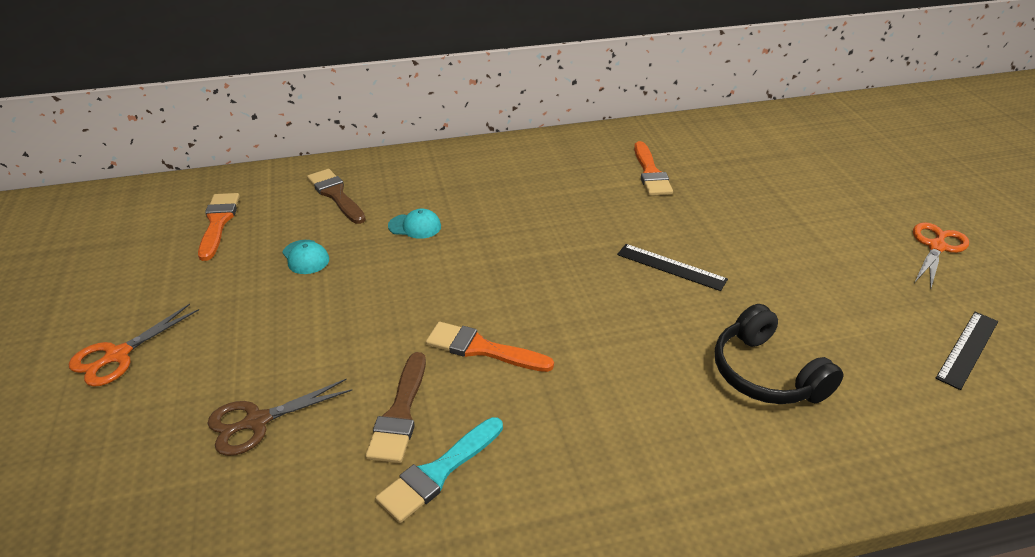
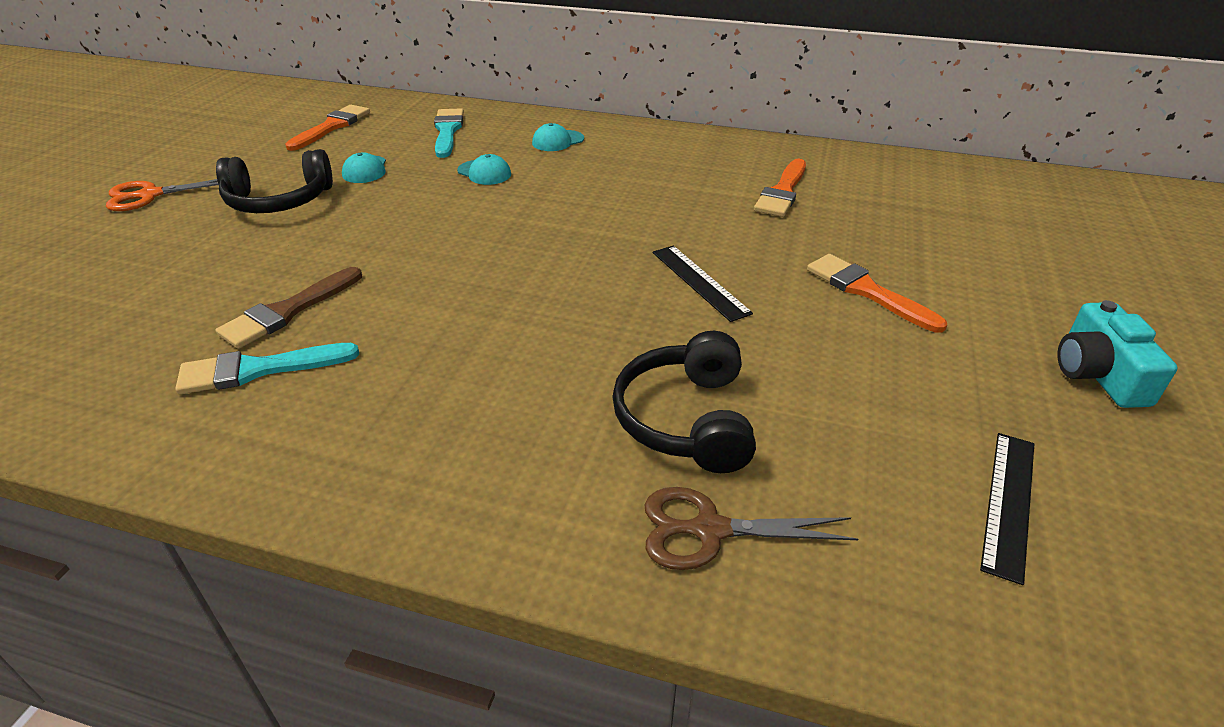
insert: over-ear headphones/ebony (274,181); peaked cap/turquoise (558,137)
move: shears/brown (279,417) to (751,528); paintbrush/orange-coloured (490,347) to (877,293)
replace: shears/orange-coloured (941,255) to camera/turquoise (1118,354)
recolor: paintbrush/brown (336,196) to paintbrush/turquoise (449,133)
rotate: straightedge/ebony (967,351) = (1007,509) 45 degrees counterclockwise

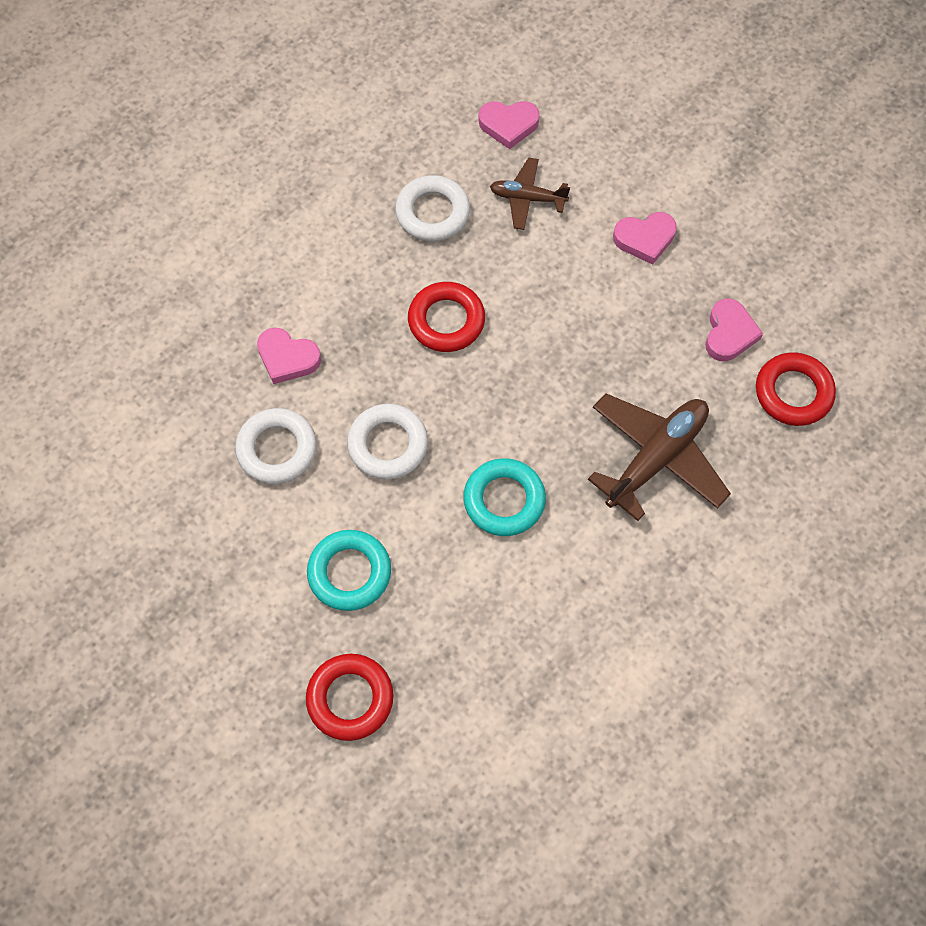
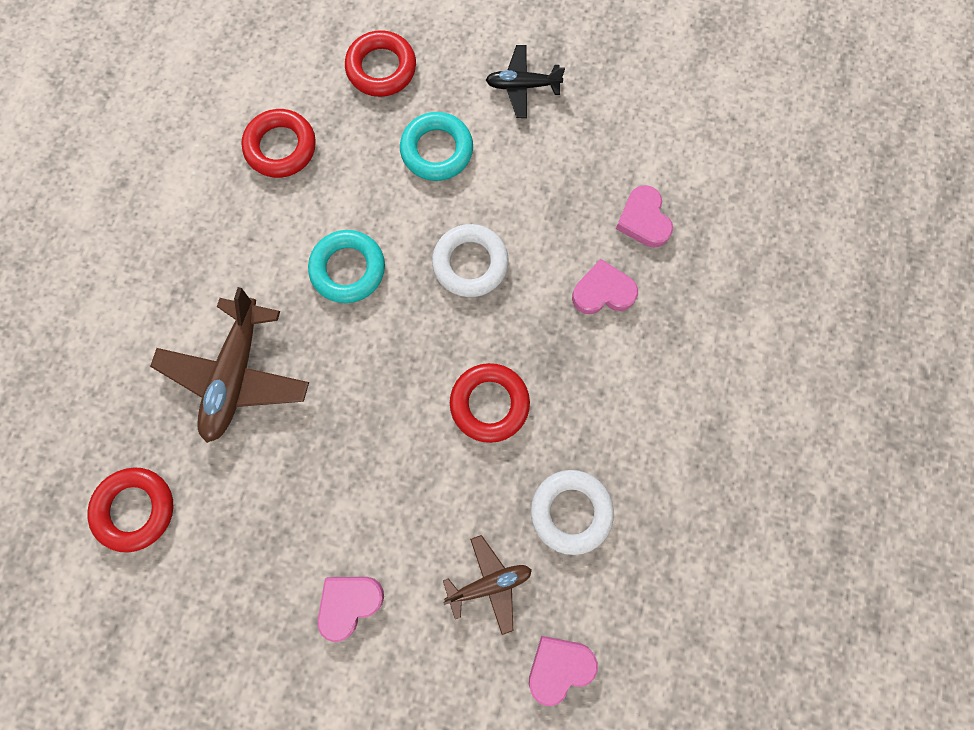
delete: torus/pure white (276,446)
insert: torus/red (278,143); toy plane/ebony (525,81)
move: love heart/rosy (734,330) to (644,216)

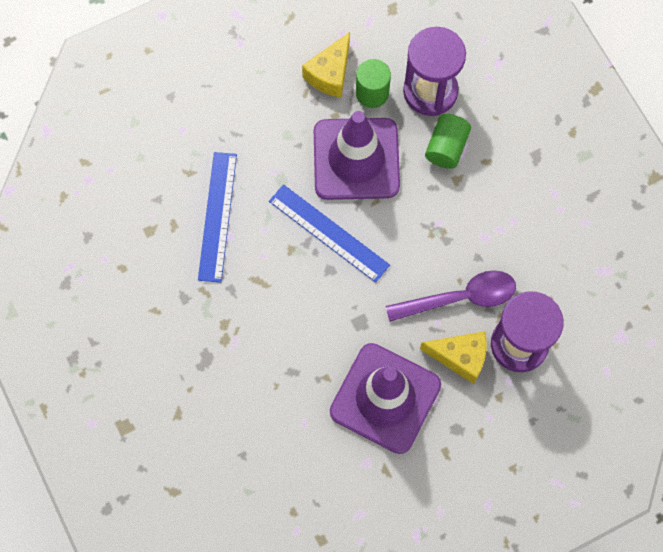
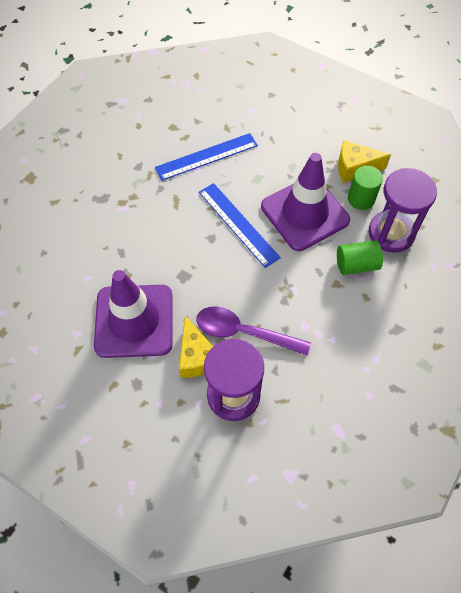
rotate: straightedge/cobalt (329,233) = (240,225) 45 degrees counterclockwise; spoon/royal purple (451,296) = (253,331) 150 degrees clockwise

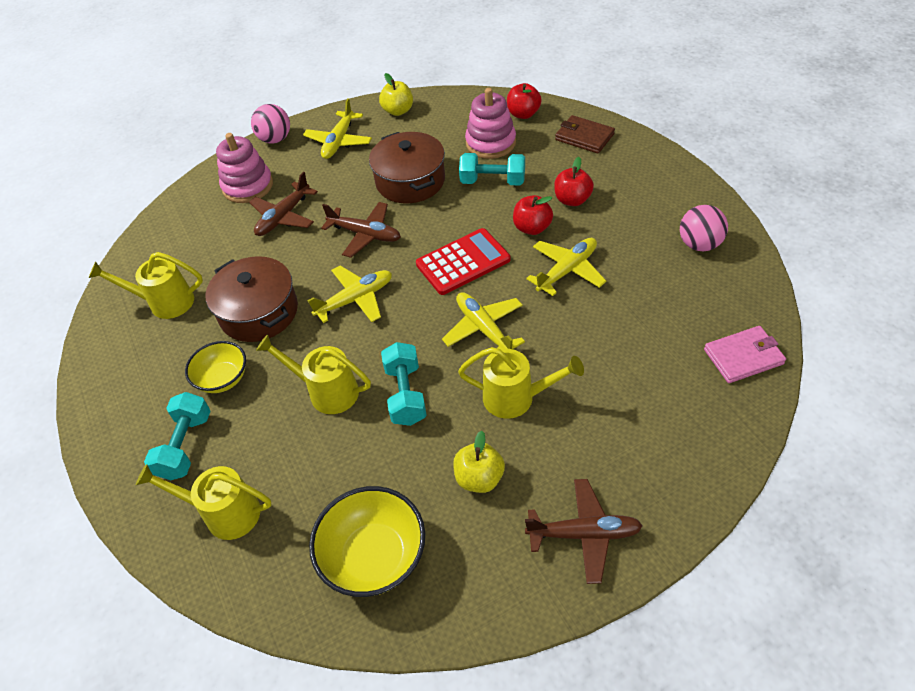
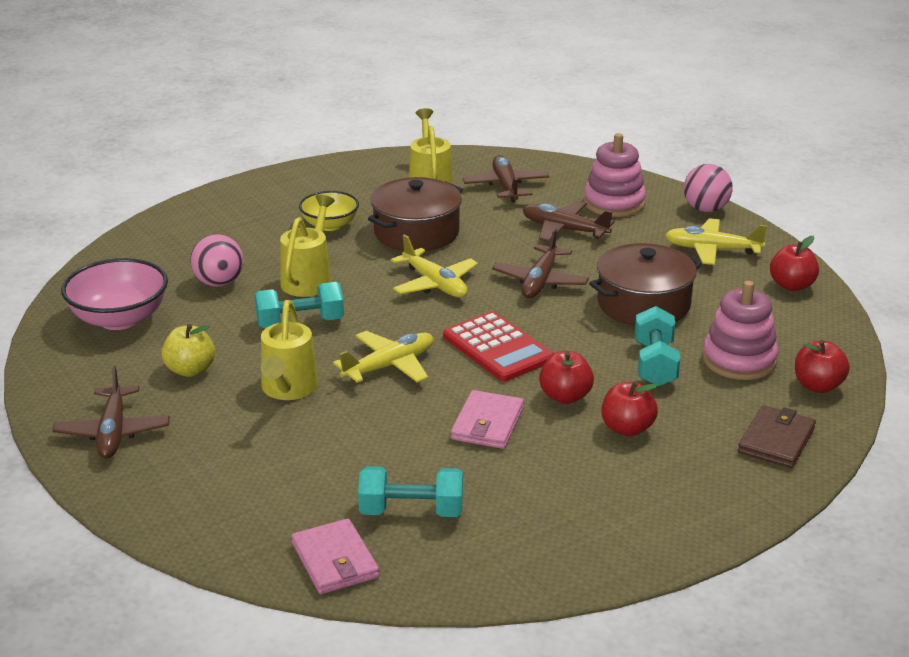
delete: watering can/yellow (204,502)
insert: toy plane/brown (506,178)
move: hand weight/turquoise (177,436) to (410,491); ball/rosy (704,228) to (217,260)
replace: toy plane/yellow (566,267) to card wallet/rosy (487,419)
recolor: deep dish/yellow (367,541) to deep dish/rosy (114,294); apple fruit/yellow (396,94) to apple fruit/red (794,263)

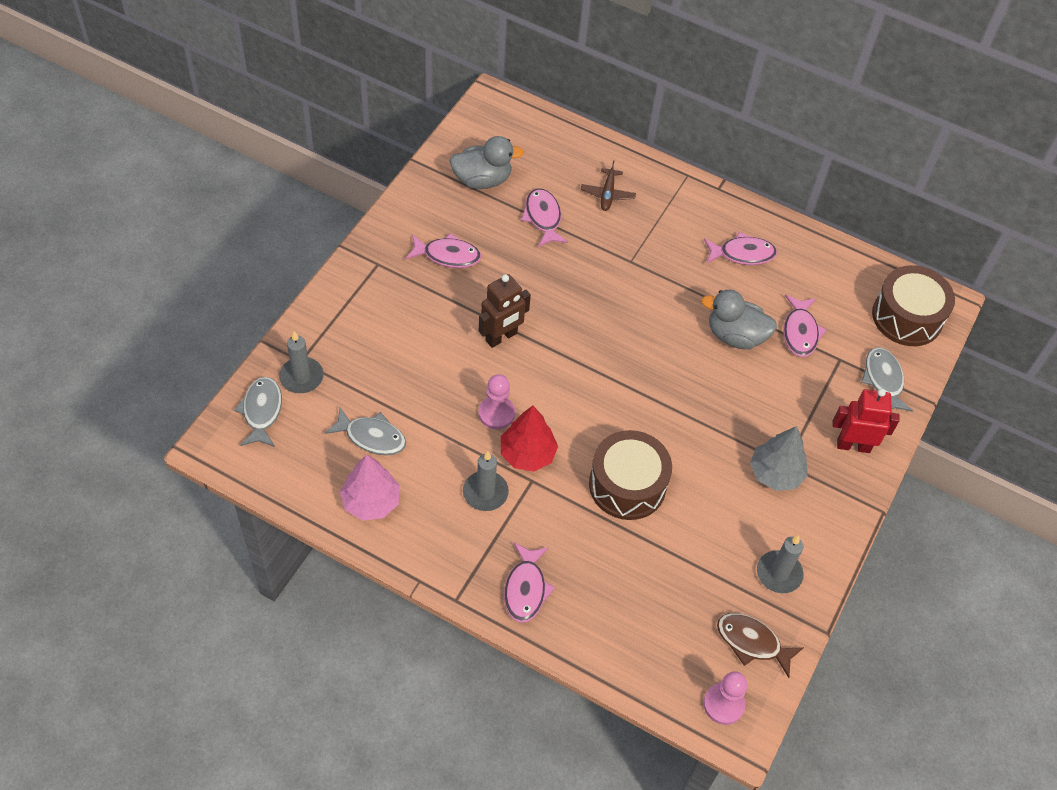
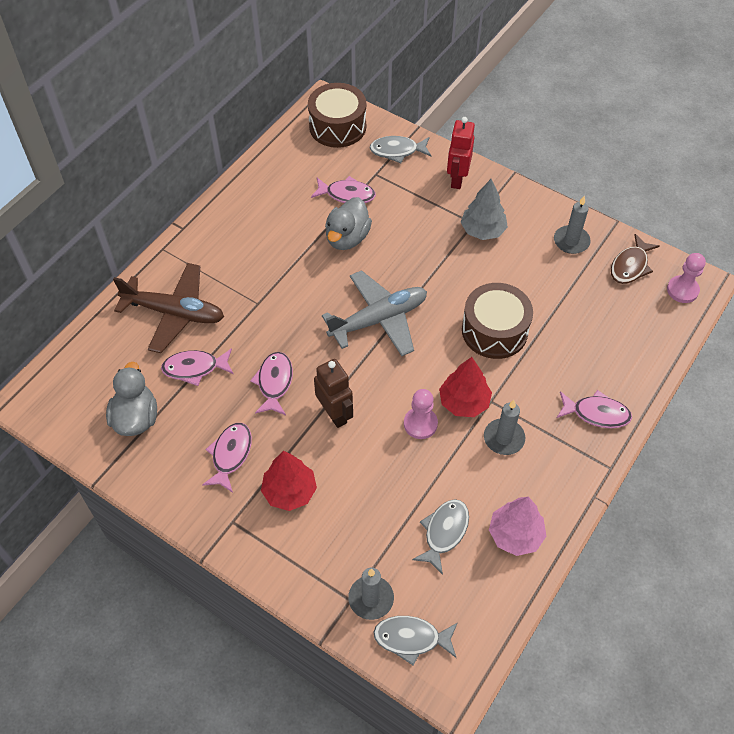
insert: fir tree/red (289,481); toy plane/grey (374,313)
move: fish figure/rosy (740,248) to (271,383)
resize: toy plane/brown (608,185) = (168,308) x2.05

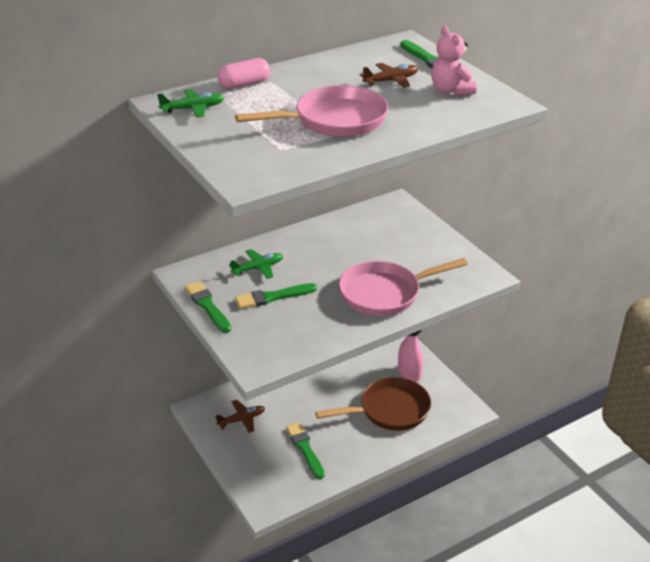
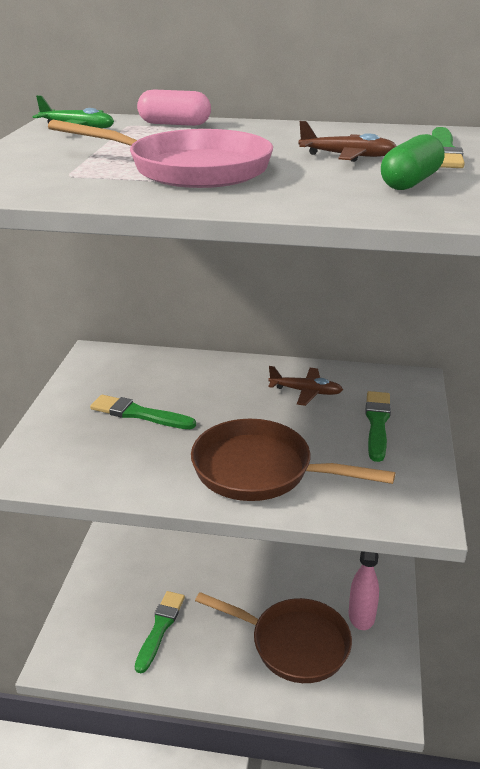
delete: toy plane/green (256,264)
move: paintbrush/green (208,307) to (378,426); toy plane/brown (240,416) to (305,386)
replace: teddy bear/rosy (454,61) to pill shape/green (413,162)
recolor: skillet/rosy (403,287) to skillet/brown (293,460)

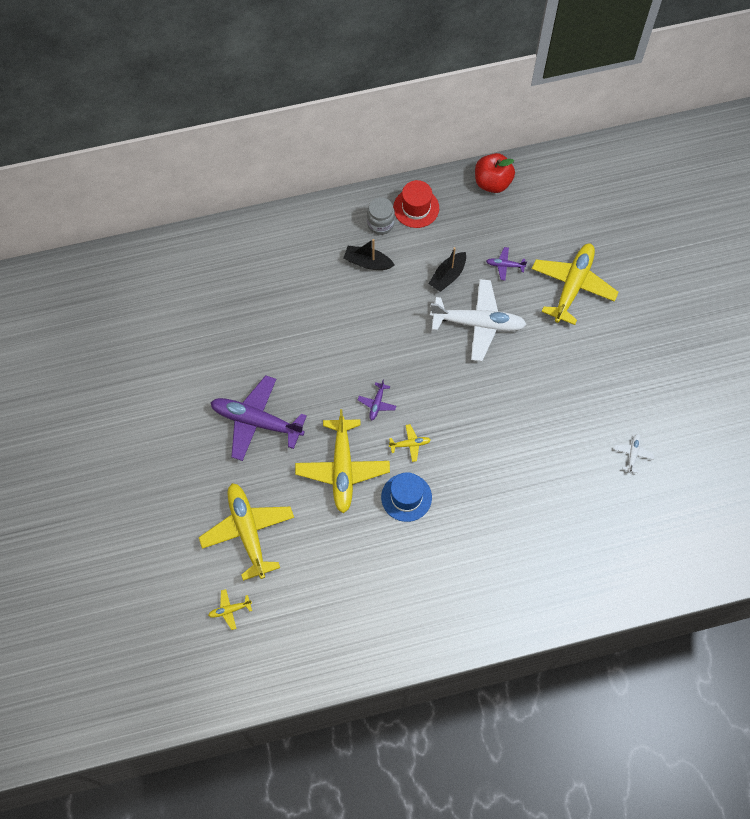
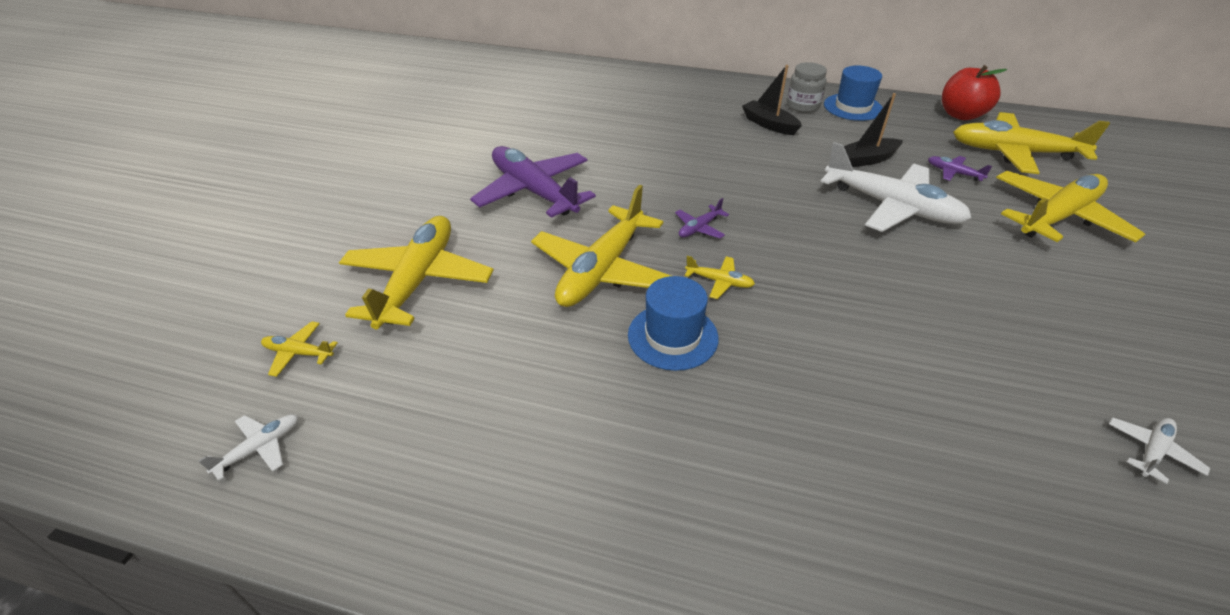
insert: toy plane/pure white (248,447); toy plane/yellow (1031,143)
recolor: top hat/red (416,204) to top hat/cobalt (853,93)

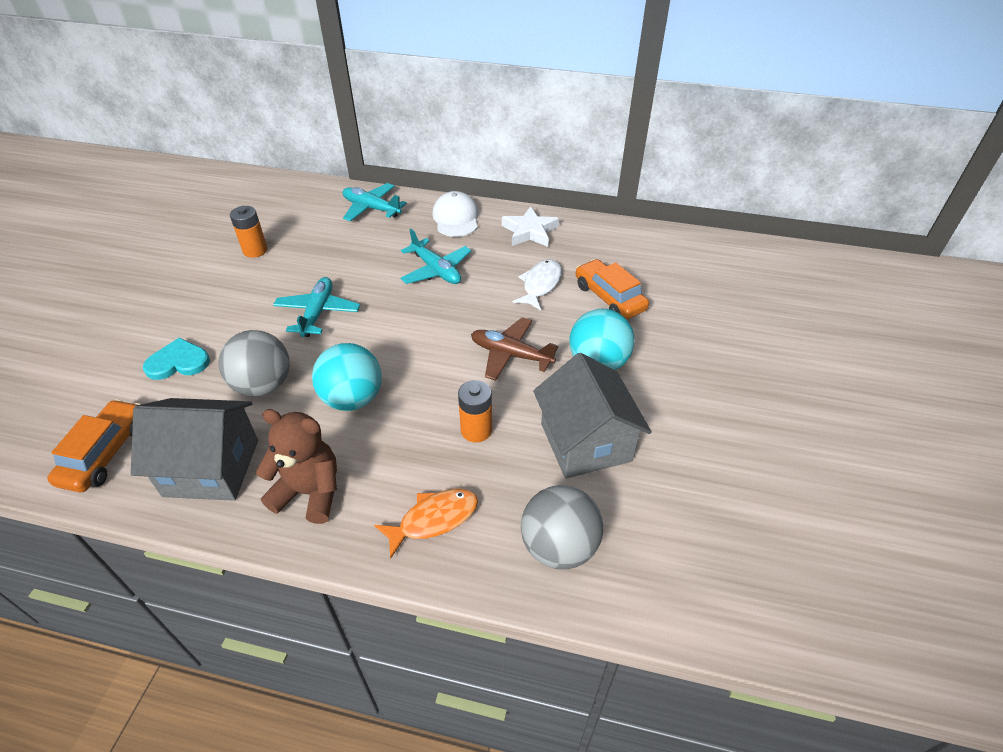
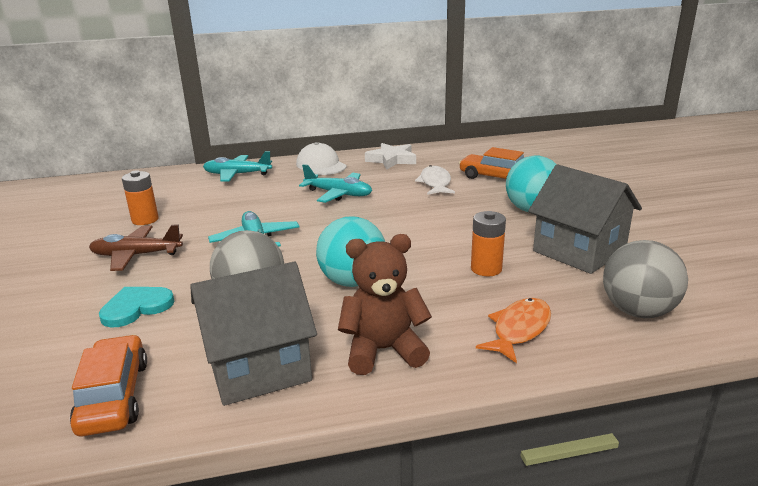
move: toy plane/brown (514,349) to (136,247)

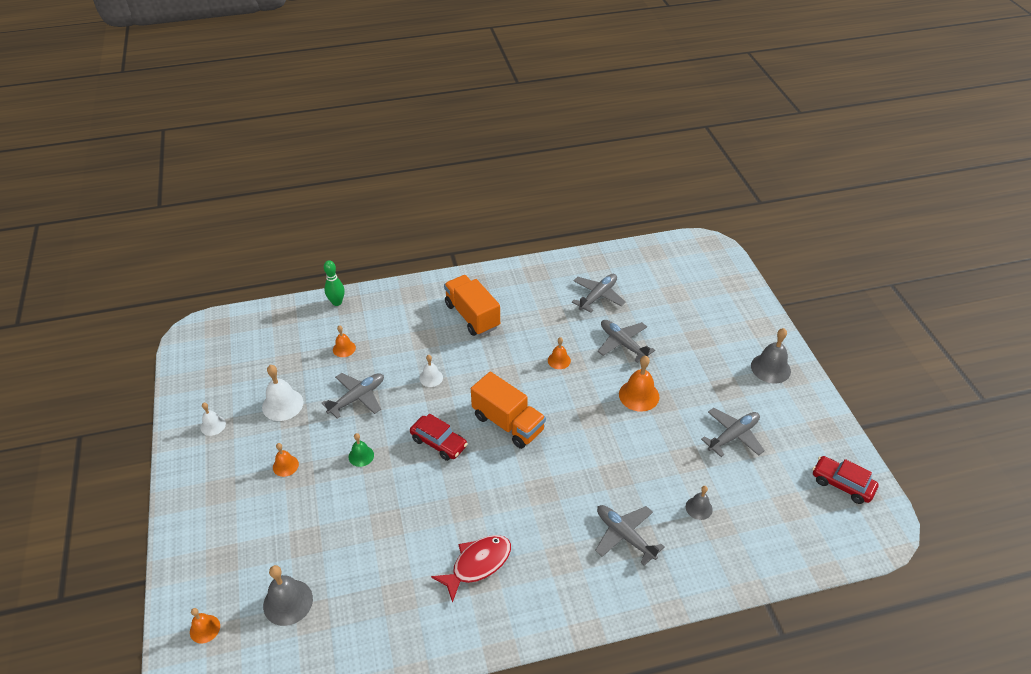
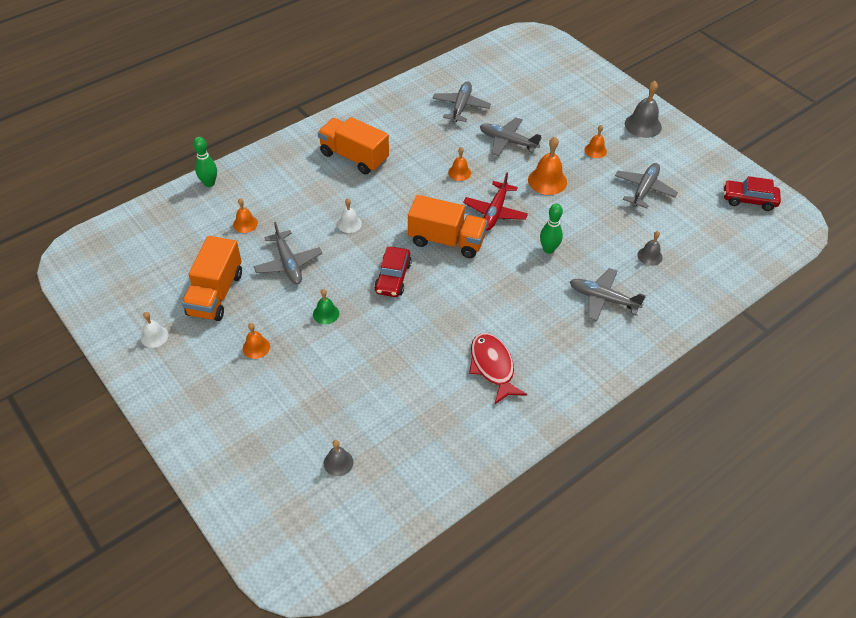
insert: toy plane/red (495,202); tenpin/green (551,229)
move: hand bell/orange-coloured (205,625) to (595,141)
replace: hand bell/pure white (283,393) to toy truck/orange-coloured (212,278)
rotate: toy plane/grey (353,396) = (288,253) 135 degrees clockwise; car/red (439,437) = (393,272) 90 degrees clockwise; fish figure/red (471,569) = (498,368) 45 degrees counterclockwise
resize: hand bell/grey (288,595) = (339,458) x0.59

